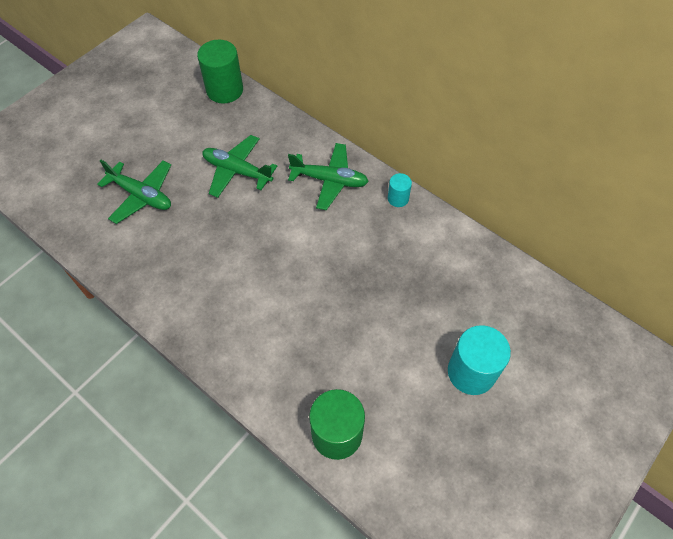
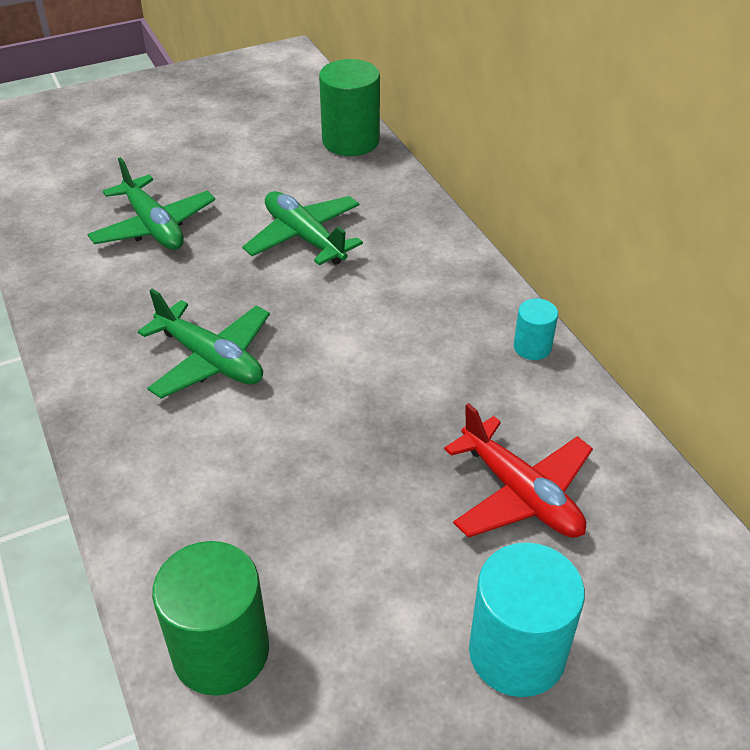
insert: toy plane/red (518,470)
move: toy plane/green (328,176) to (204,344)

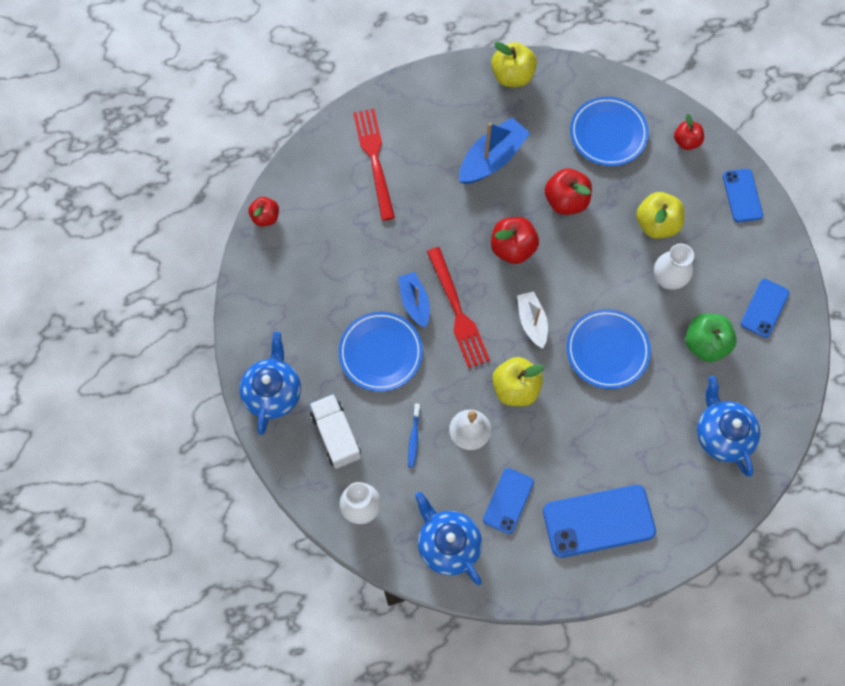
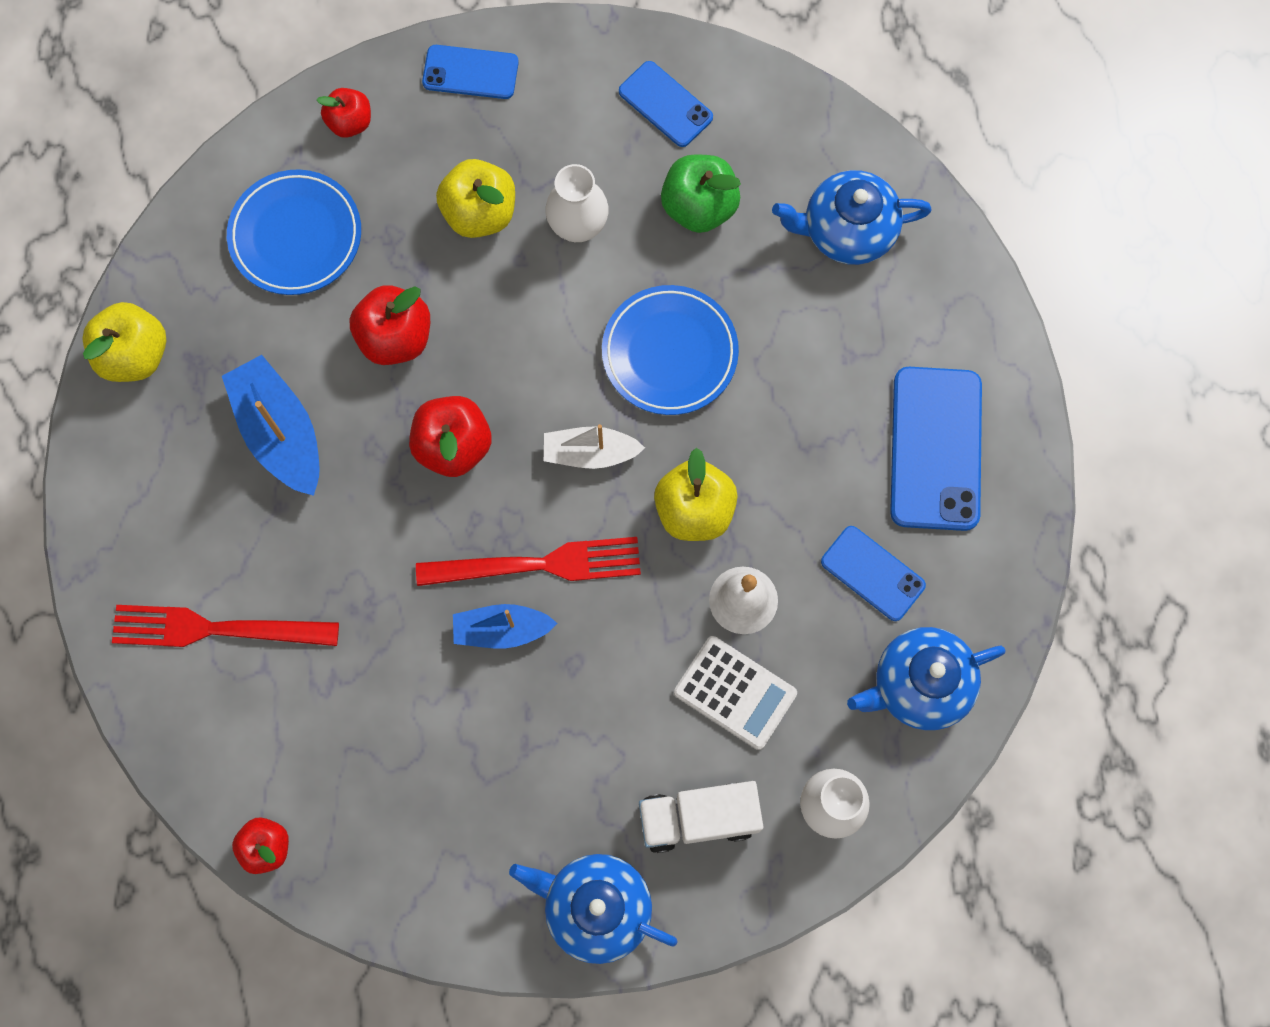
delete: plate/cobalt (381,352)
replace: toothbrush/cobalt (414,435) to pocket calculator/pure white (735,693)

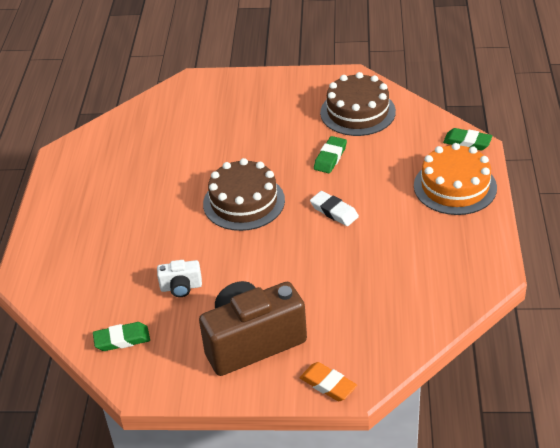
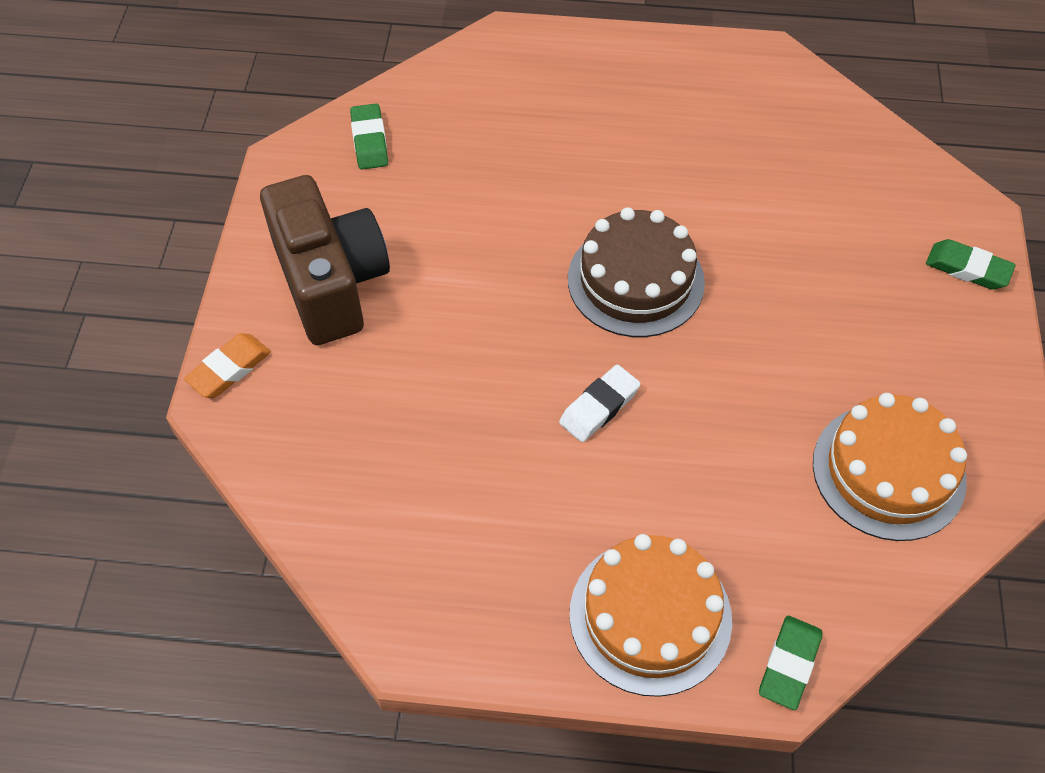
delete: camera/pure white (179,278)
move: pencil eraser/green (330,154) to (971,264)
recolor: gateau/brown (358,104) to gateau/orange-coloured (890,467)

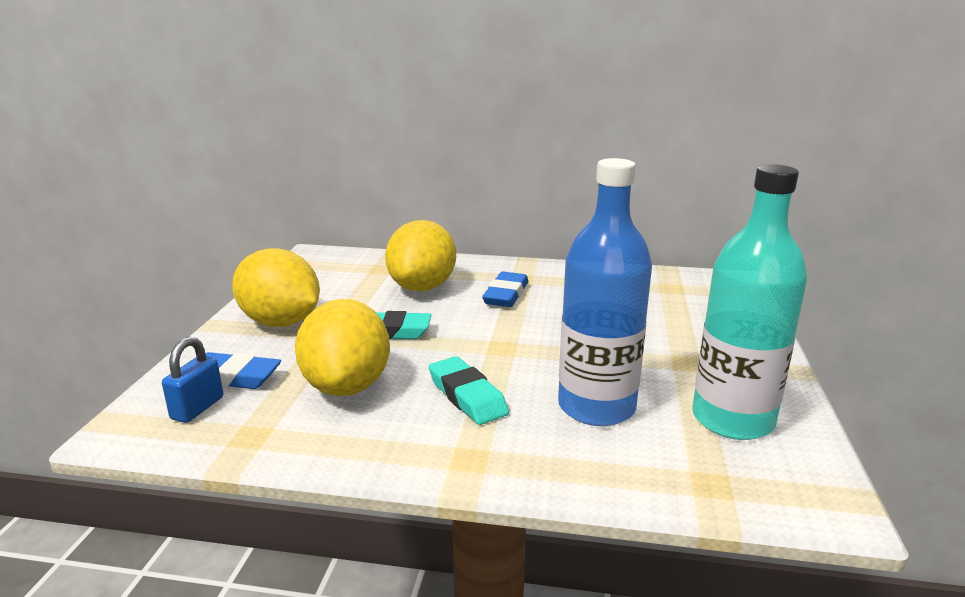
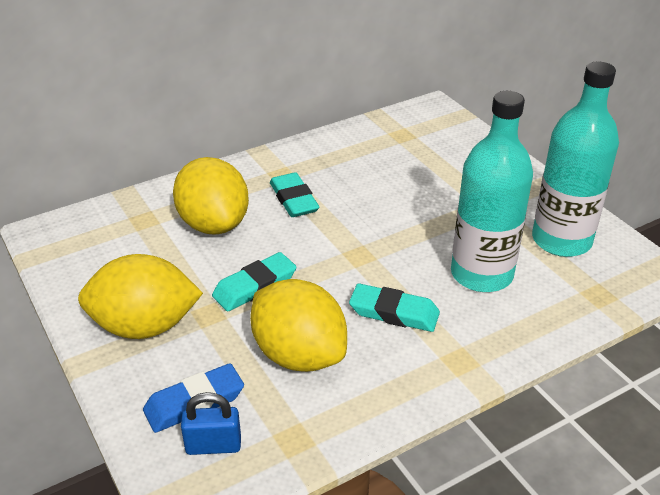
recolor: pencil eraser/cobalt (505,289) to pencil eraser/turquoise (294,194); bottle/cobalt (605,292) to bottle/turquoise (492,191)
rotate: padlock/cobalt (192,380) = (211,423) 75 degrees counterclockwise

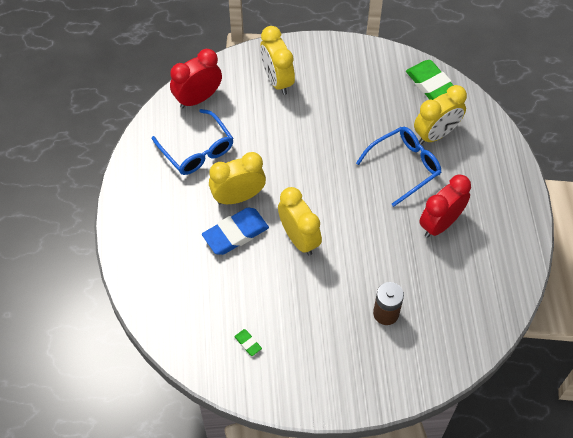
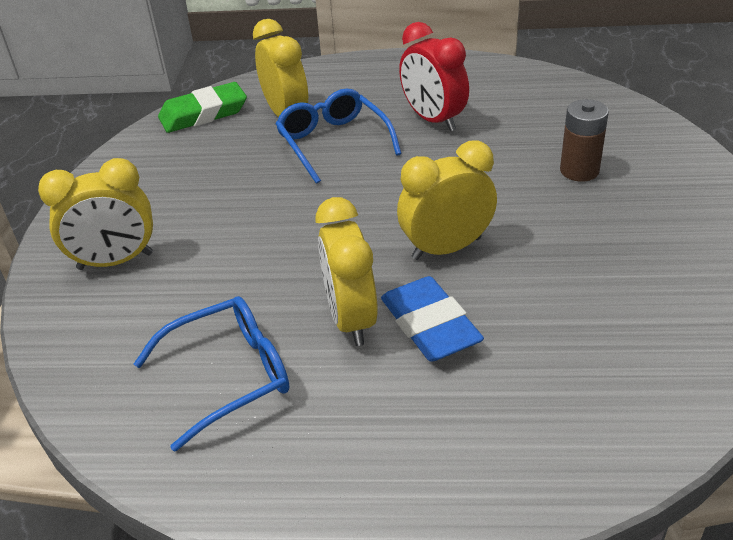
delete: bedside clock/red (196,78); pencil eraser/green (248,342)

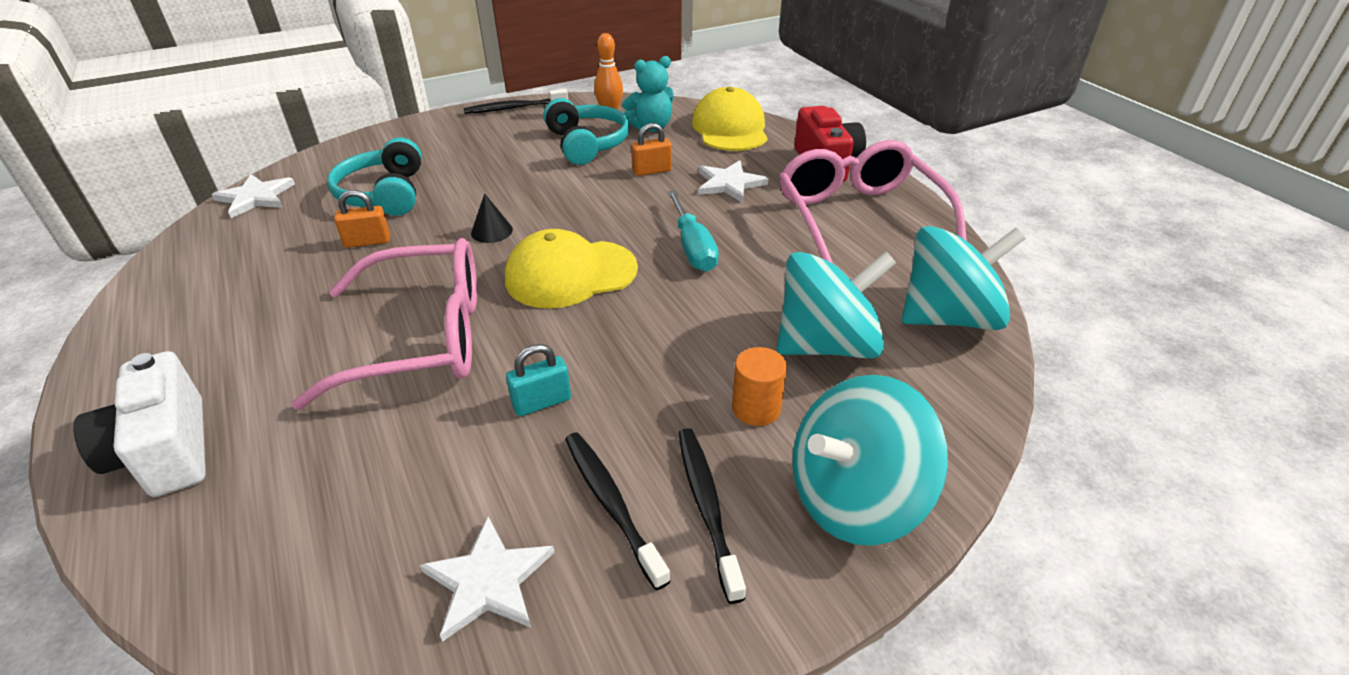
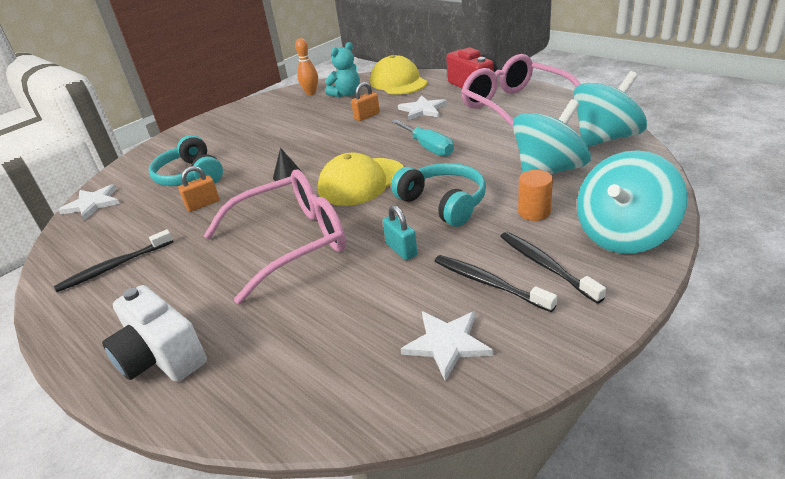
move: toothbrush/ebony (516,101) to (113,260); over-ear headphones/turquoise (586,131) to (438,195)
rotate: padlock/turquoise (538,380) = (400,232) 75 degrees counterclockwise

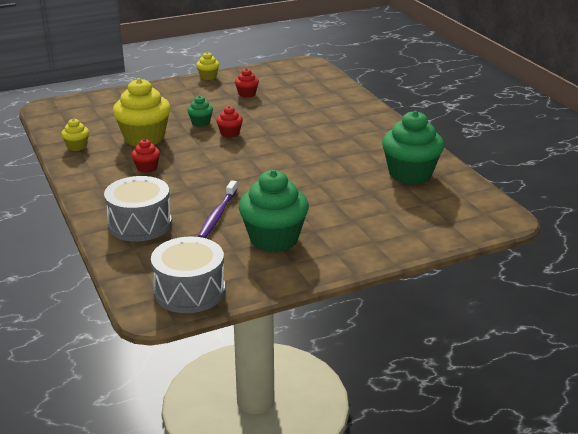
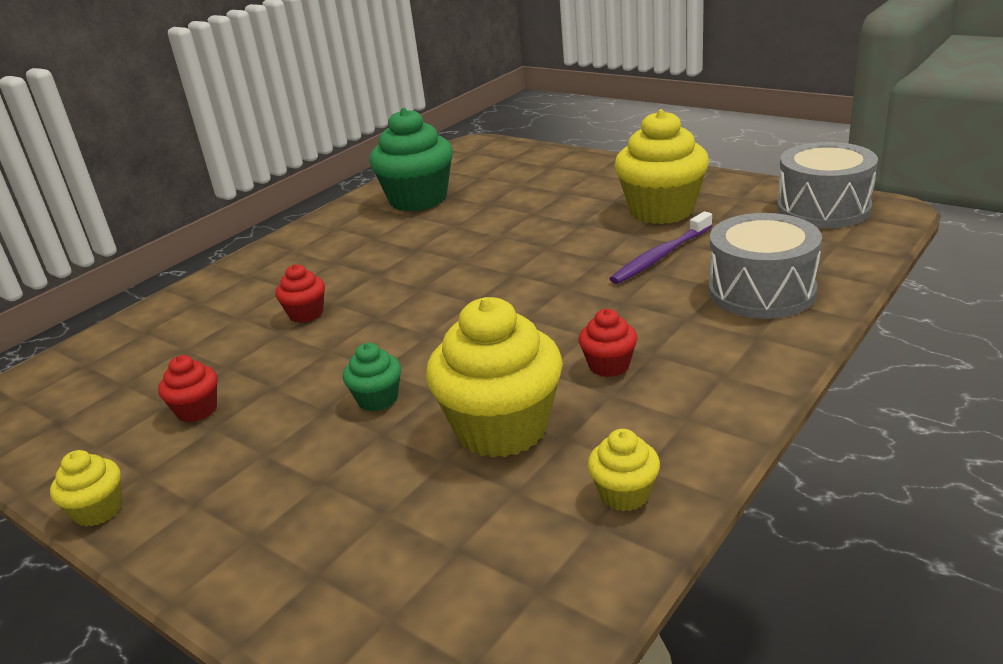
move: cupcake/red (229,122) to (300,293)
recolor: cupcake/green (274,211) to cupcake/yellow (661,166)
rotate: toothbrush/royal purple (218,209) = (661,247) 150 degrees clockwise

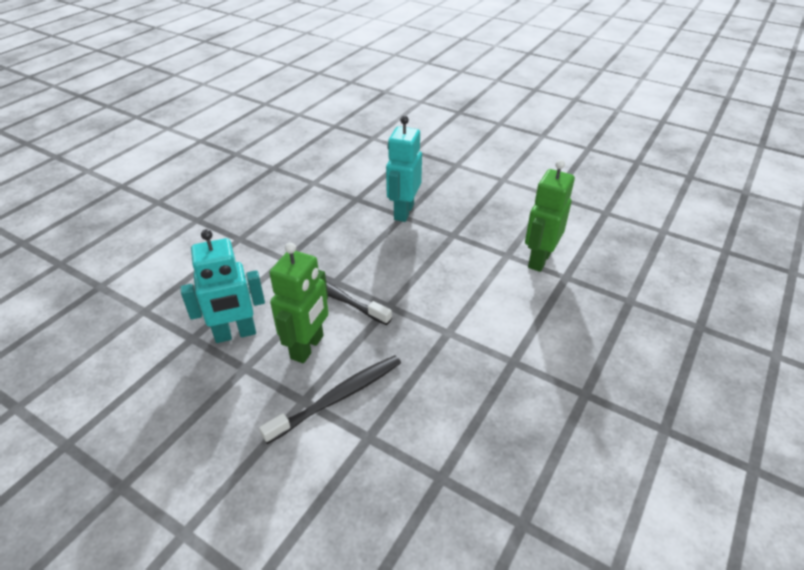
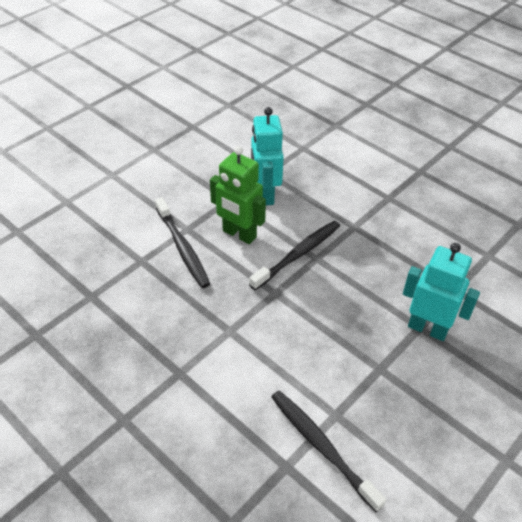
replace: toy robot/green (550,215) to toothbrush/ebony (328,451)

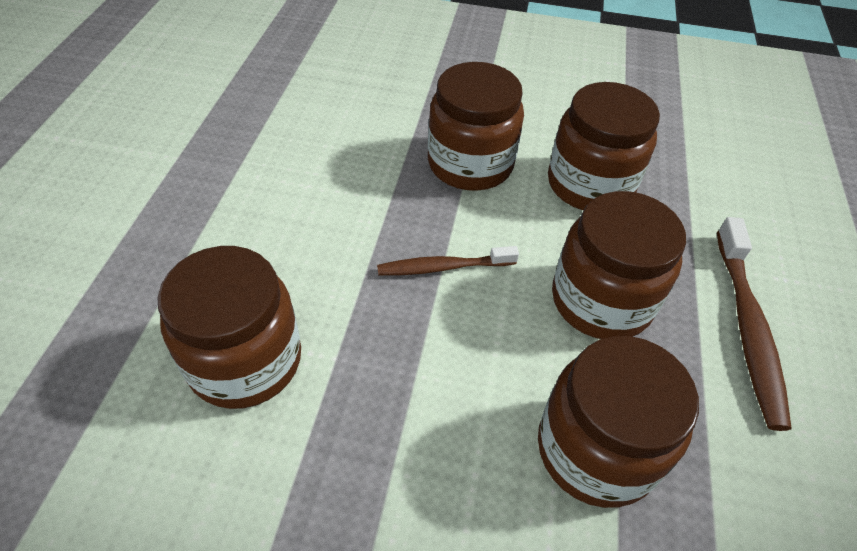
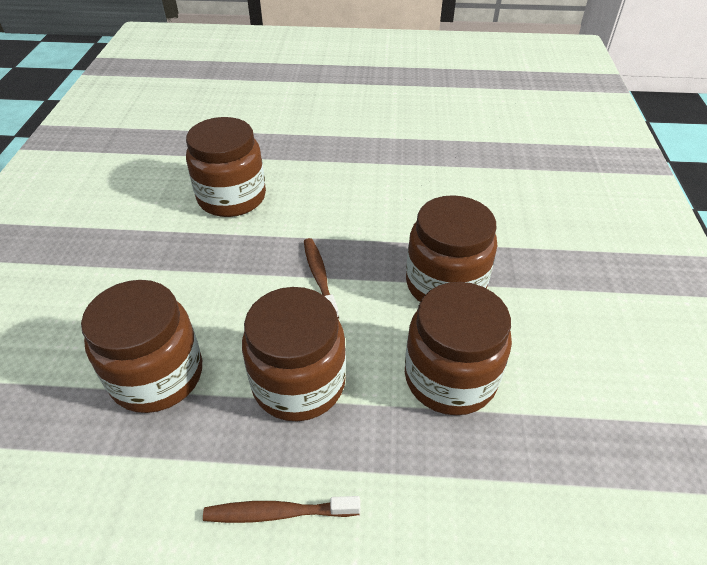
resize: toothbrush/brown (754,324) = (281,509) x0.63

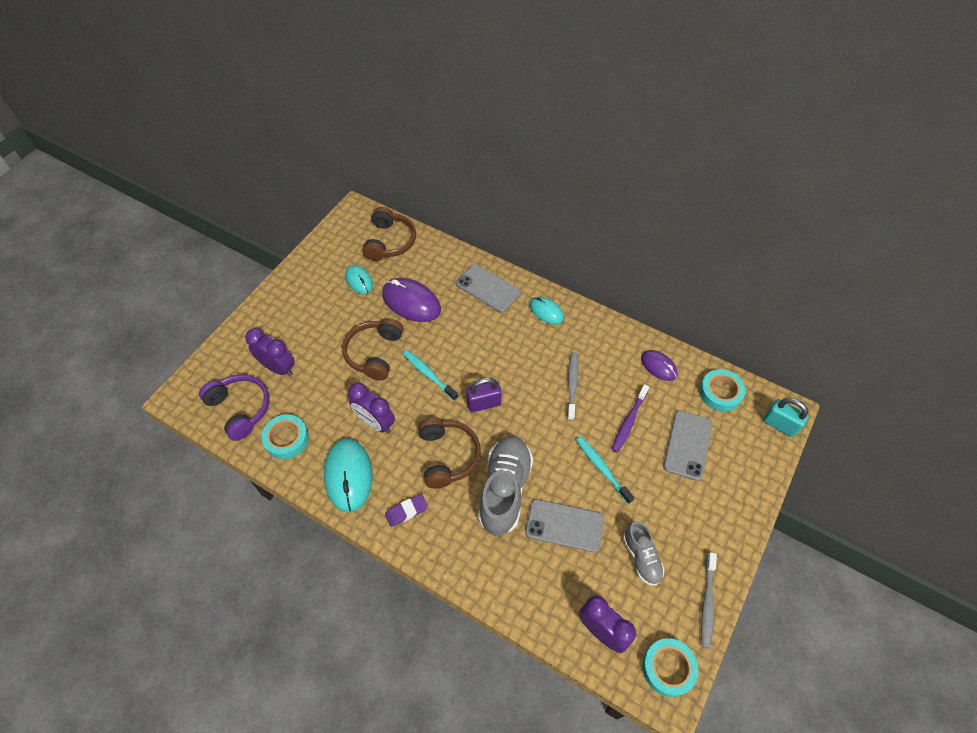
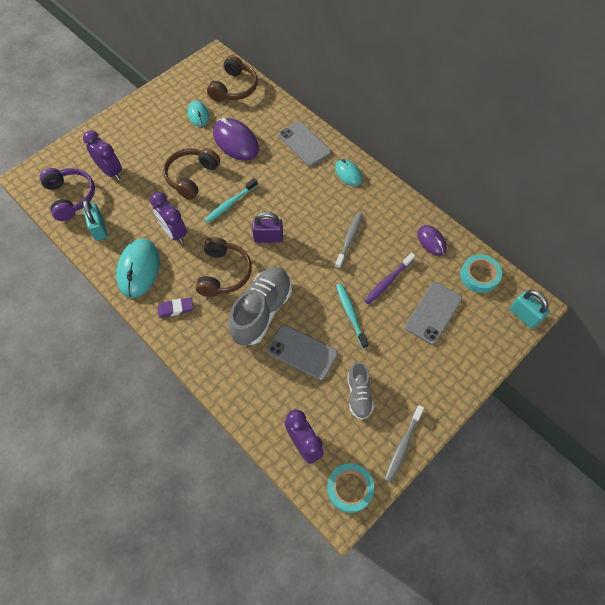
replace: sticky tape/turquoise (285,436) to padlock/turquoise (95,220)
rotate: toothbrush/turquoise (430,375) = (231,200) 105 degrees counterclockwise

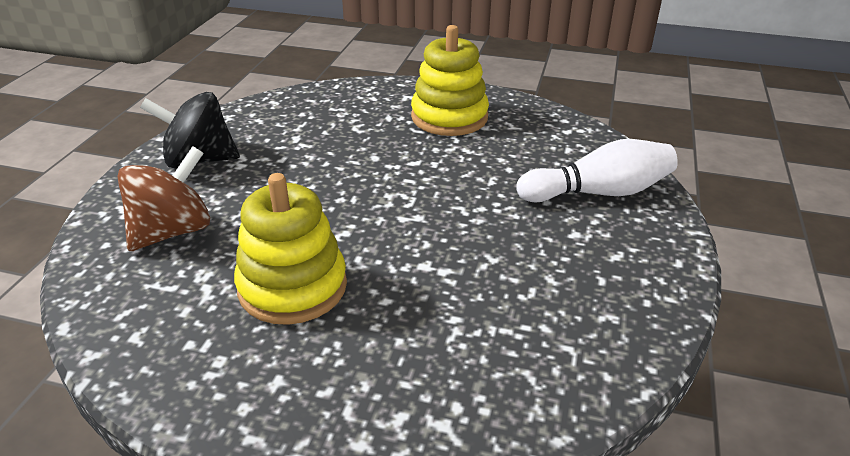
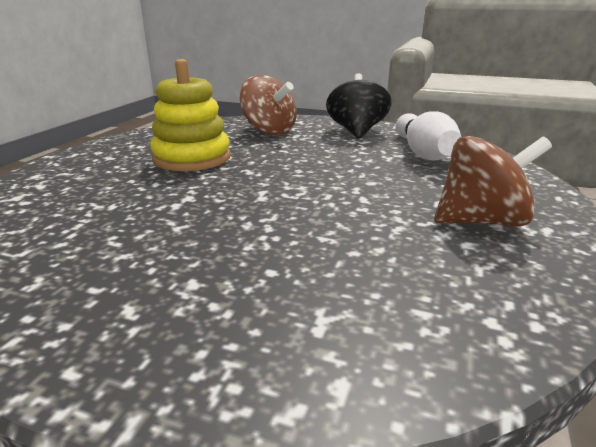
move: tenpin/pure white (597,170) to (428,135)
replace: stacking toy/yellow (450,80) to whirligig/brown (493,181)

